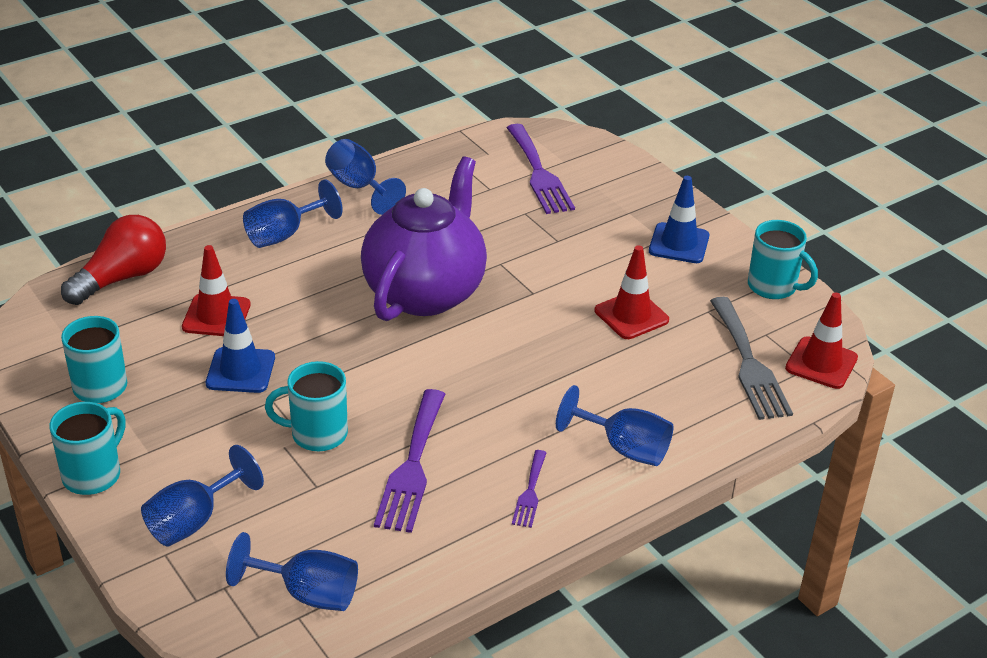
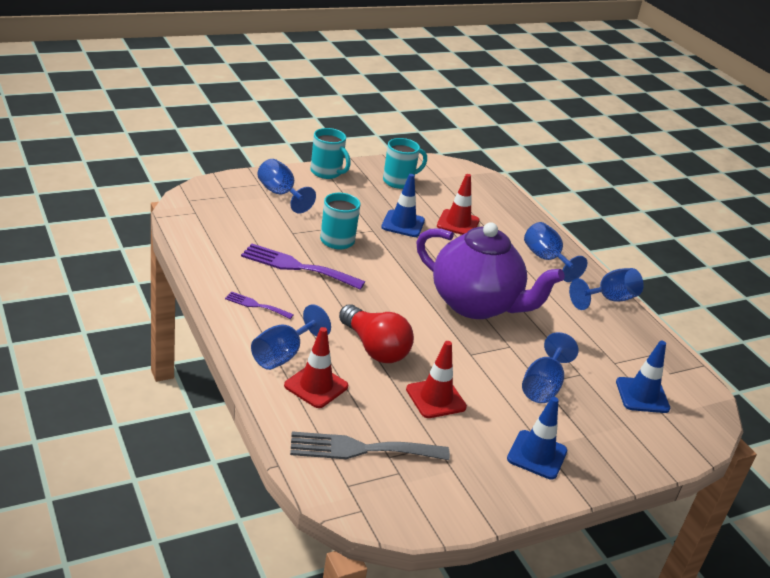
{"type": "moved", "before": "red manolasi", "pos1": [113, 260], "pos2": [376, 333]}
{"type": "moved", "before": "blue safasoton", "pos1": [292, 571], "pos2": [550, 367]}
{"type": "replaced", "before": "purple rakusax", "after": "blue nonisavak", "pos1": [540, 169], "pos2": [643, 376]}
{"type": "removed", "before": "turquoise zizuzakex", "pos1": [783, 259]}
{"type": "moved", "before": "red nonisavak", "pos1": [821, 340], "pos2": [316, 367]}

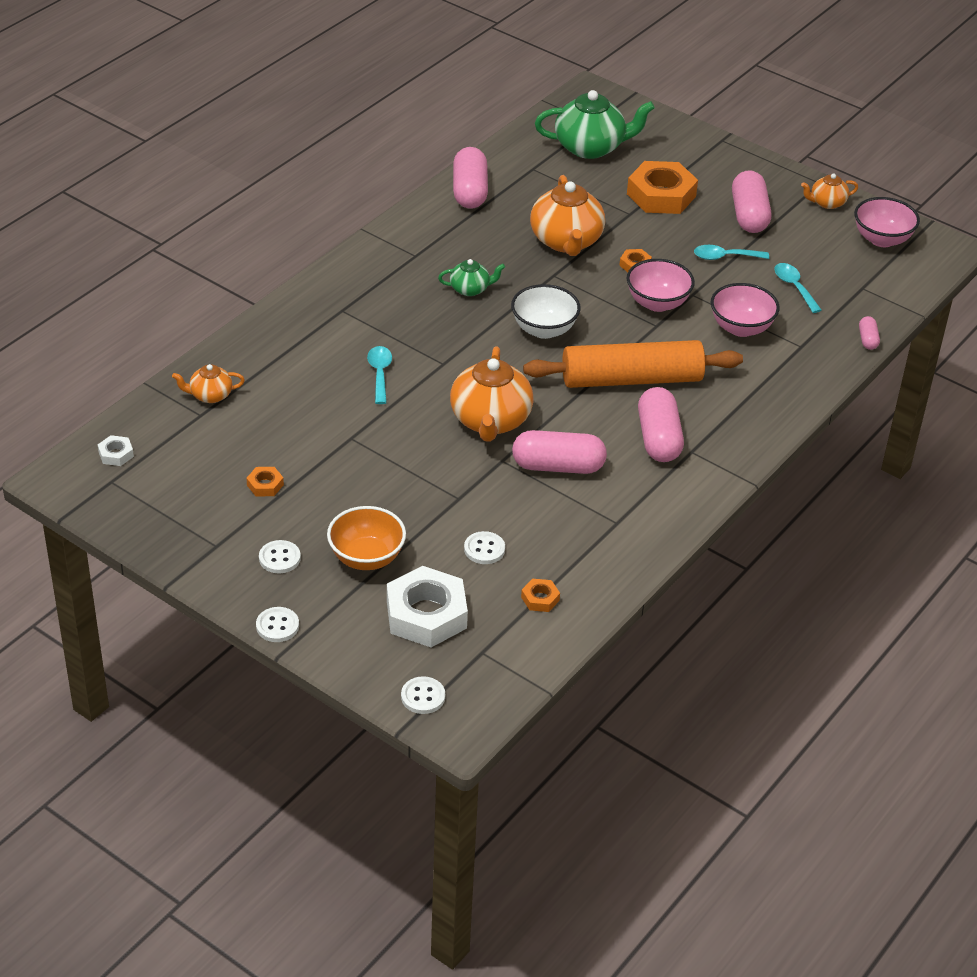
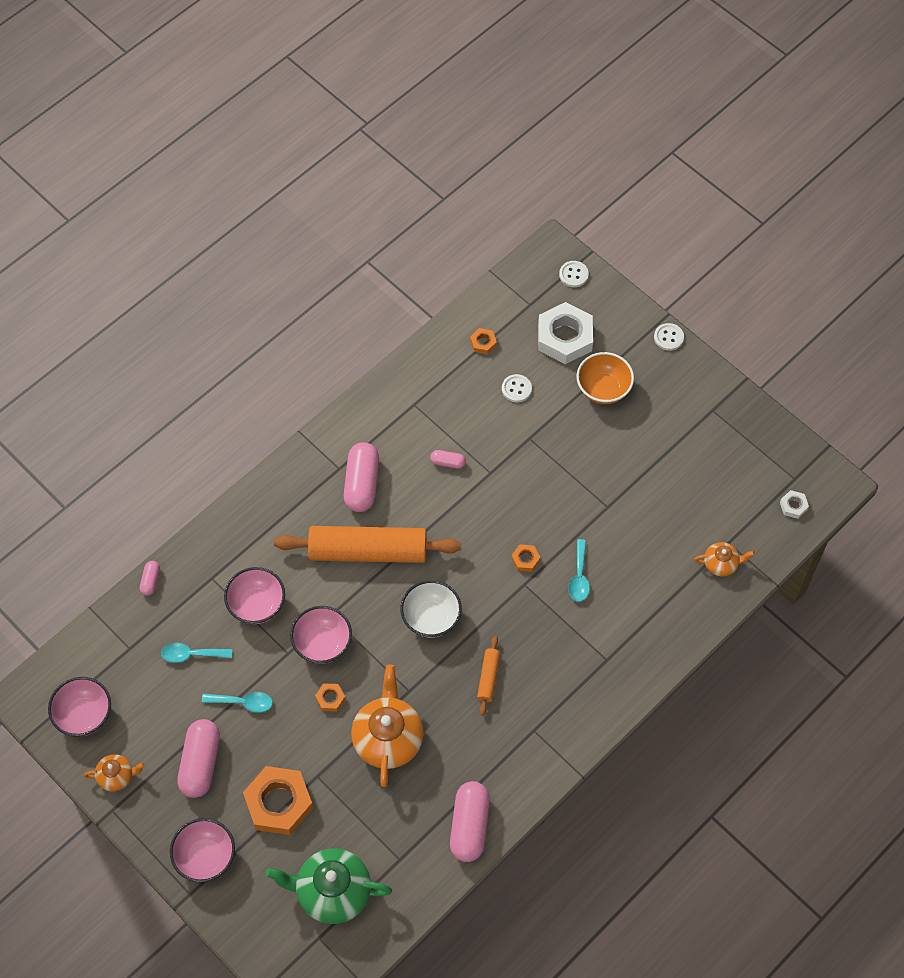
{"type": "moved", "before": "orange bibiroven", "pos1": [265, 482], "pos2": [526, 558]}
{"type": "removed", "before": "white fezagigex", "pos1": [280, 556]}
{"type": "replaced", "before": "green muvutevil", "after": "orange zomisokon", "pos1": [471, 277], "pos2": [489, 675]}
{"type": "removed", "before": "orange muvutevil", "pos1": [492, 394]}
{"type": "resized", "before": "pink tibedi", "pos1": [559, 452], "pos2": [448, 459], "scale": 0.48}
{"type": "turned", "before": "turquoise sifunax", "pos1": [798, 288], "pos2": [196, 653], "turn": 105}
{"type": "added", "after": "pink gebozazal", "pos2": [202, 850]}

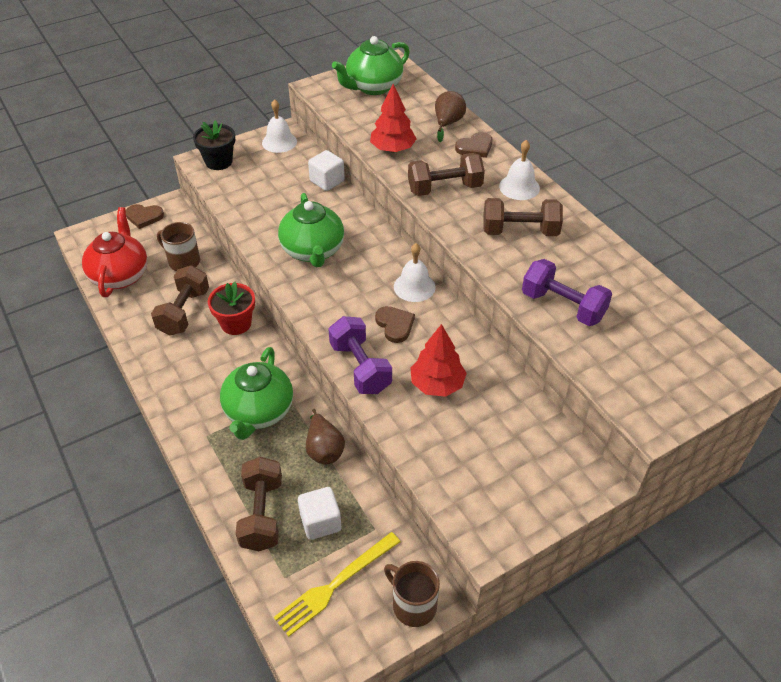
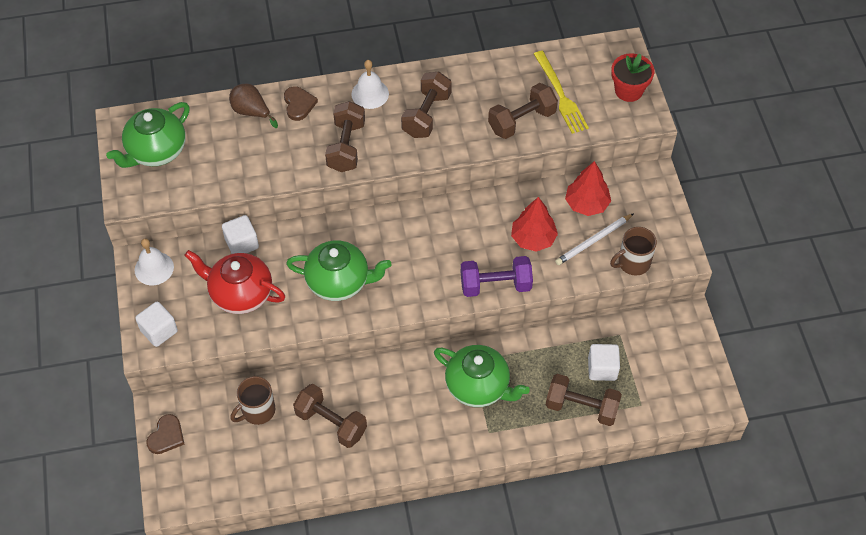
{"type": "moved", "before": "red muvutevil", "pos1": [115, 252], "pos2": [234, 282]}
{"type": "replaced", "before": "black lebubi", "after": "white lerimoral", "pos1": [214, 145], "pos2": [156, 324]}
{"type": "moved", "before": "red lebubi", "pos1": [231, 308], "pos2": [632, 77]}
{"type": "moved", "before": "yellow rakusax", "pos1": [337, 584], "pos2": [561, 92]}
{"type": "removed", "before": "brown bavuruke", "pos1": [325, 436]}
{"type": "turned", "before": "green muvutevil", "pos1": [371, 65], "pos2": [148, 135], "turn": 60}
{"type": "moved", "before": "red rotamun", "pos1": [393, 118], "pos2": [588, 188]}
{"type": "removed", "before": "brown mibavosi", "pos1": [395, 324]}
{"type": "moved", "before": "brown zizuzakex", "pos1": [412, 594], "pos2": [633, 251]}
{"type": "removed", "before": "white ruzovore", "pos1": [415, 272]}
{"type": "recoloured", "before": "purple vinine", "after": "brown vinine", "pos1": [567, 292], "pos2": [523, 111]}
{"type": "added", "after": "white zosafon", "pos2": [594, 239]}

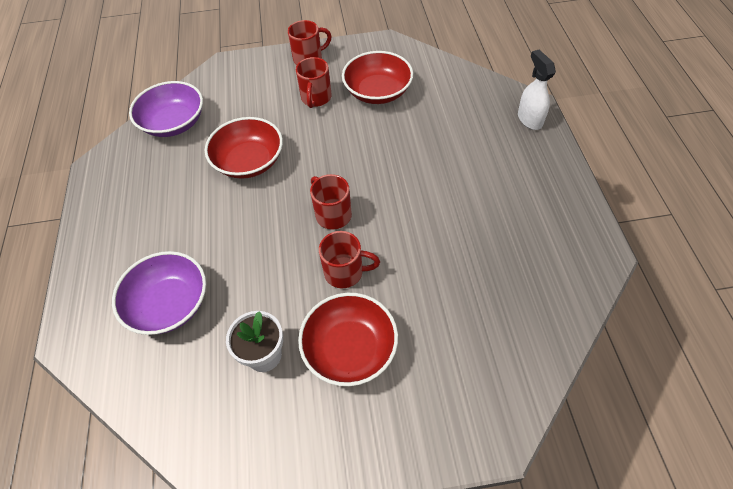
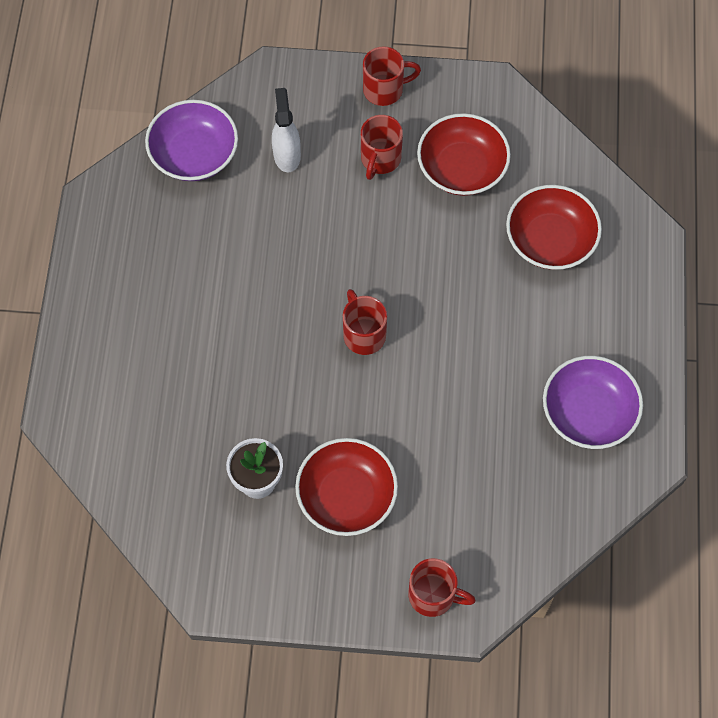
{"type": "moved", "before": "purple gebozazal", "pos1": [159, 293], "pos2": [593, 402]}
{"type": "moved", "before": "red gebozazal", "pos1": [244, 148], "pos2": [554, 227]}
{"type": "moved", "before": "red zizuzakex", "pos1": [349, 259], "pos2": [442, 587]}
{"type": "moved", "before": "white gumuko", "pos1": [537, 90], "pos2": [286, 130]}

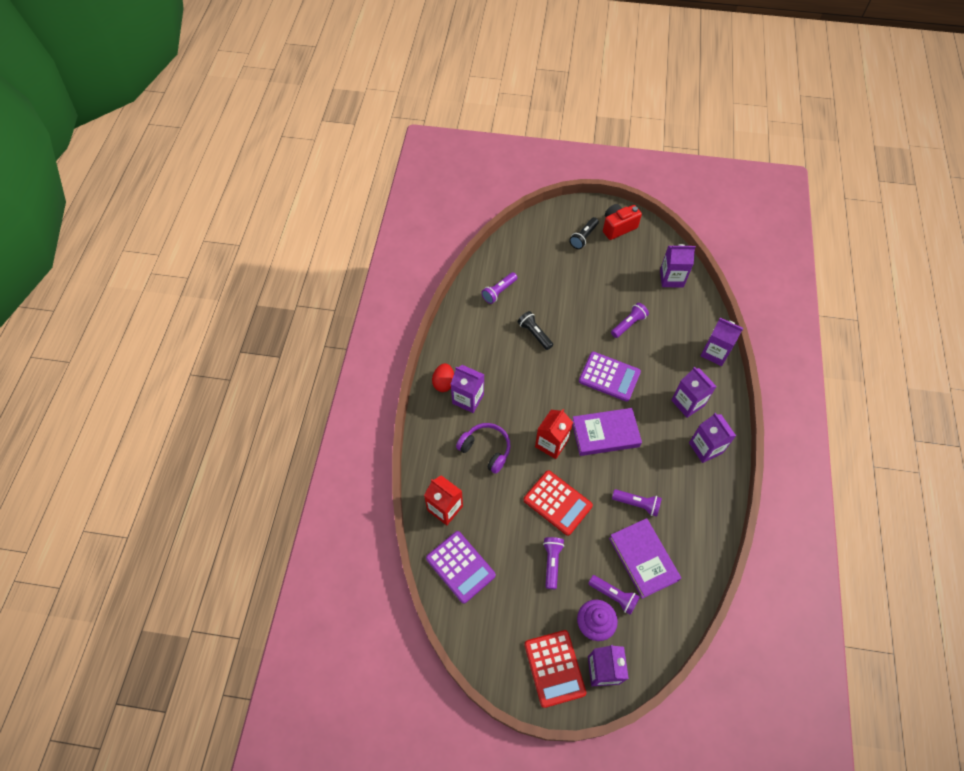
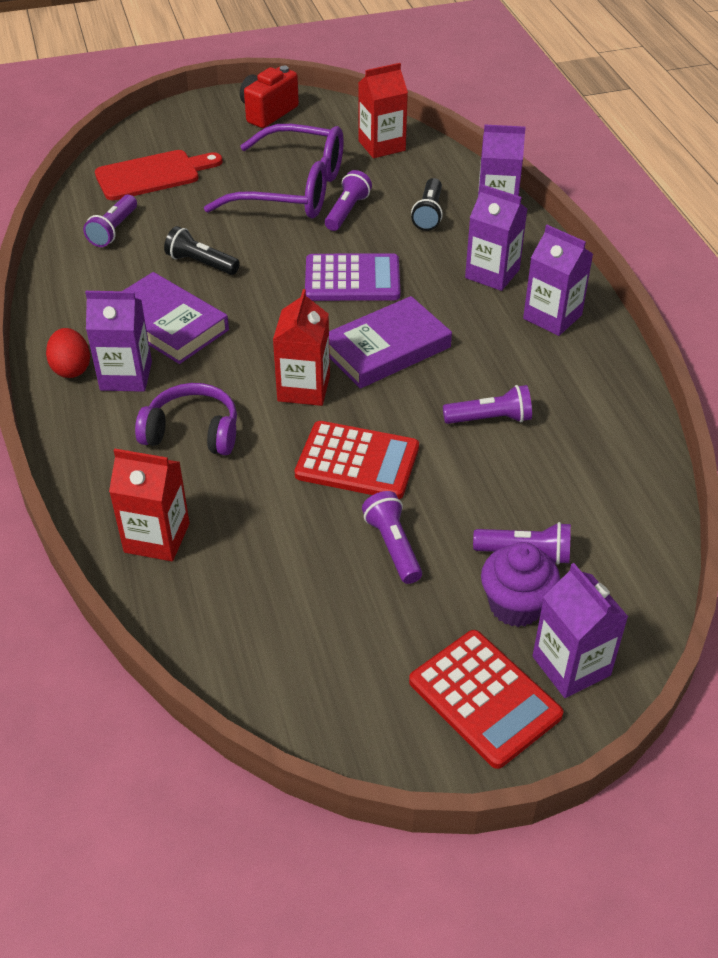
{"type": "removed", "before": "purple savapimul", "pos1": [461, 567]}
{"type": "moved", "before": "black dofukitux", "pos1": [584, 233], "pos2": [427, 204]}
{"type": "moved", "before": "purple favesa", "pos1": [645, 558], "pos2": [176, 318]}
{"type": "recoloured", "before": "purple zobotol", "after": "red zobotol", "pos1": [678, 266], "pos2": [383, 110]}
{"type": "added", "after": "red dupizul", "pos2": [159, 175]}
{"type": "added", "after": "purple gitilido", "pos2": [274, 171]}

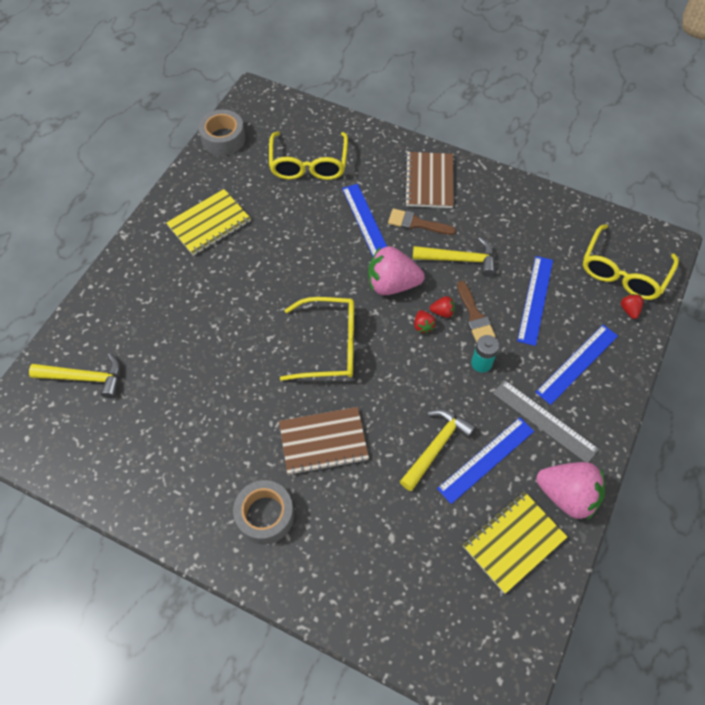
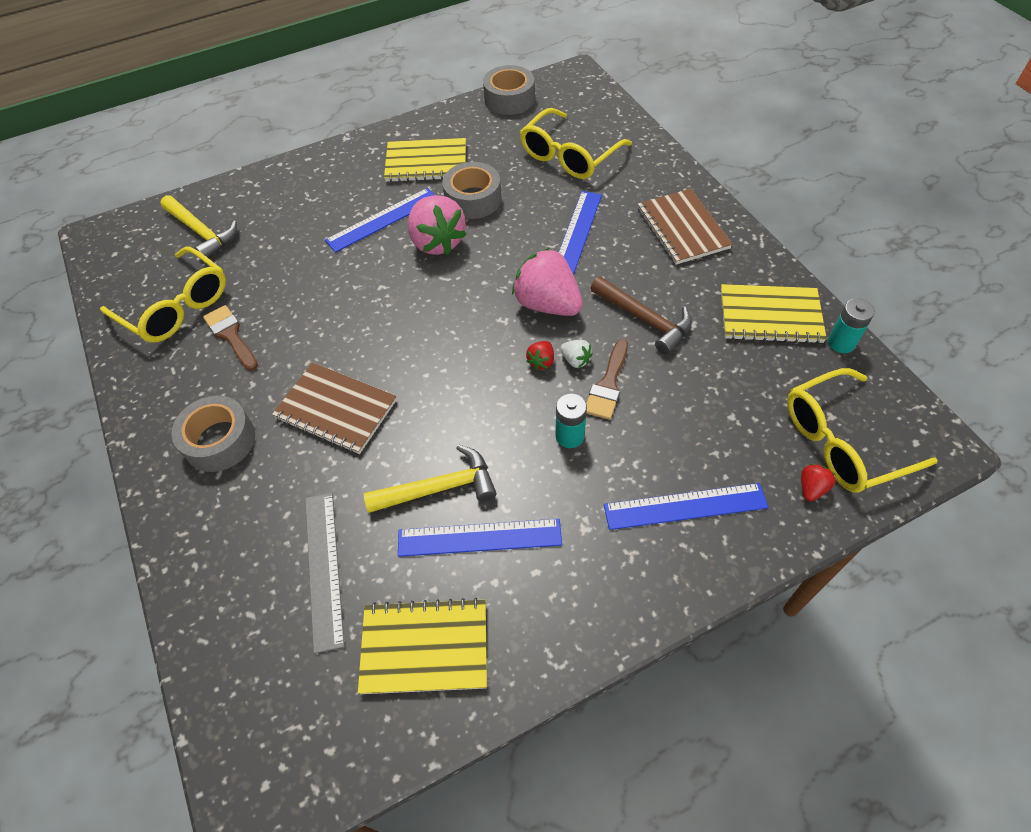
{"type": "moved", "before": "yellow gitilido", "pos1": [317, 339], "pos2": [163, 295]}
{"type": "moved", "before": "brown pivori", "pos1": [422, 221], "pos2": [230, 338]}
{"type": "turned", "before": "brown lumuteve", "pos1": [429, 180], "pos2": [685, 227], "turn": -60}
{"type": "recoloured", "before": "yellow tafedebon", "after": "brown tafedebon", "pos1": [454, 257], "pos2": [641, 315]}
{"type": "recoloured", "before": "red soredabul", "after": "white soredabul", "pos1": [442, 307], "pos2": [576, 354]}
{"type": "moved", "before": "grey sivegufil", "pos1": [546, 421], "pos2": [325, 573]}
{"type": "moved", "before": "blue sivegufil", "pos1": [535, 301], "pos2": [379, 220]}
{"type": "moved", "before": "pink soredabul", "pos1": [570, 491], "pos2": [437, 225]}
{"type": "added", "after": "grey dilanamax", "pos2": [471, 190]}
{"type": "added", "after": "yellow lumuteve", "pos2": [774, 314]}
{"type": "added", "after": "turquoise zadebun", "pos2": [851, 325]}

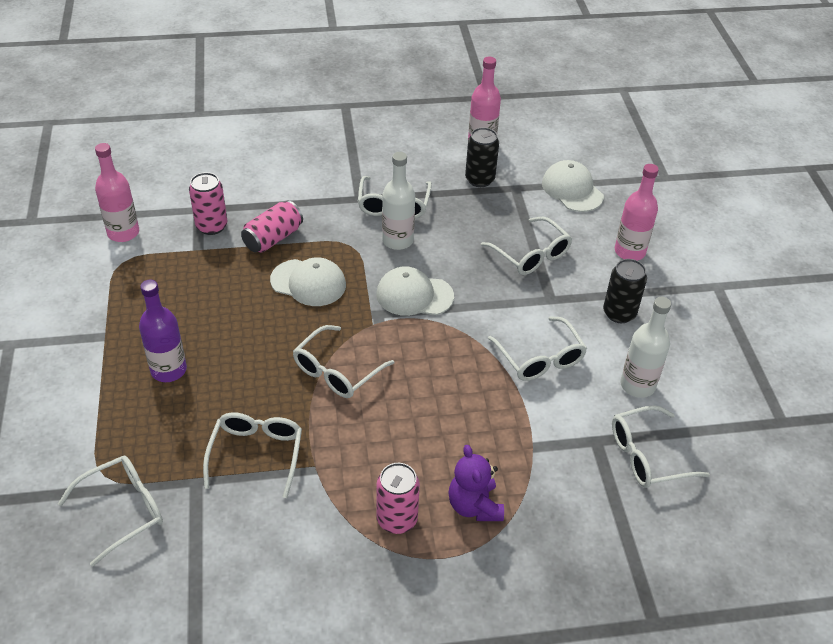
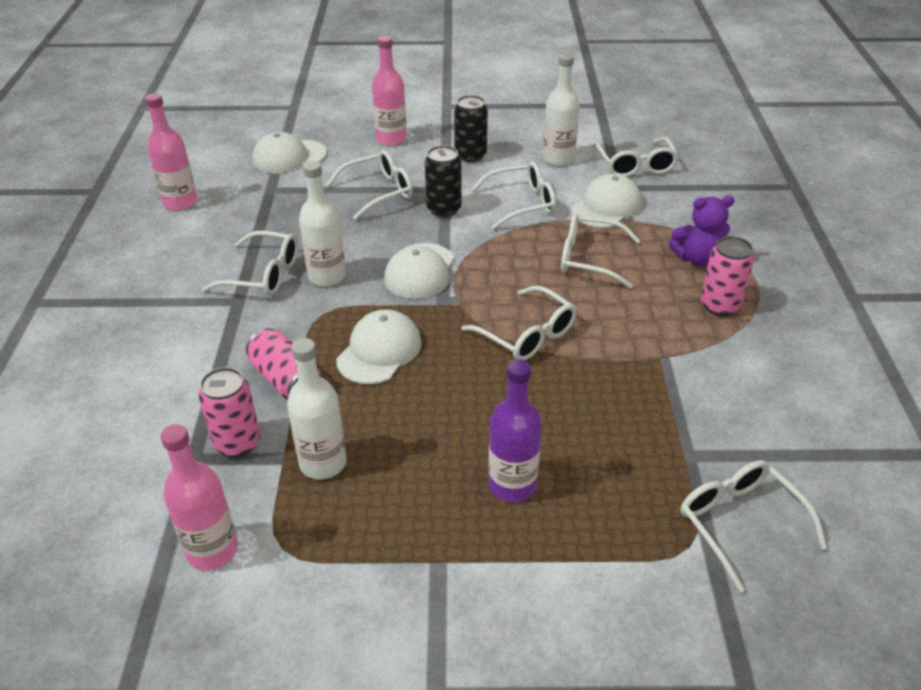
{"type": "moved", "before": "white gitilido", "pos1": [252, 455], "pos2": [601, 251]}
{"type": "moved", "before": "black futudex", "pos1": [482, 157], "pos2": [443, 181]}
{"type": "added", "after": "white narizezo", "pos2": [317, 408]}
{"type": "added", "after": "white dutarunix", "pos2": [607, 201]}

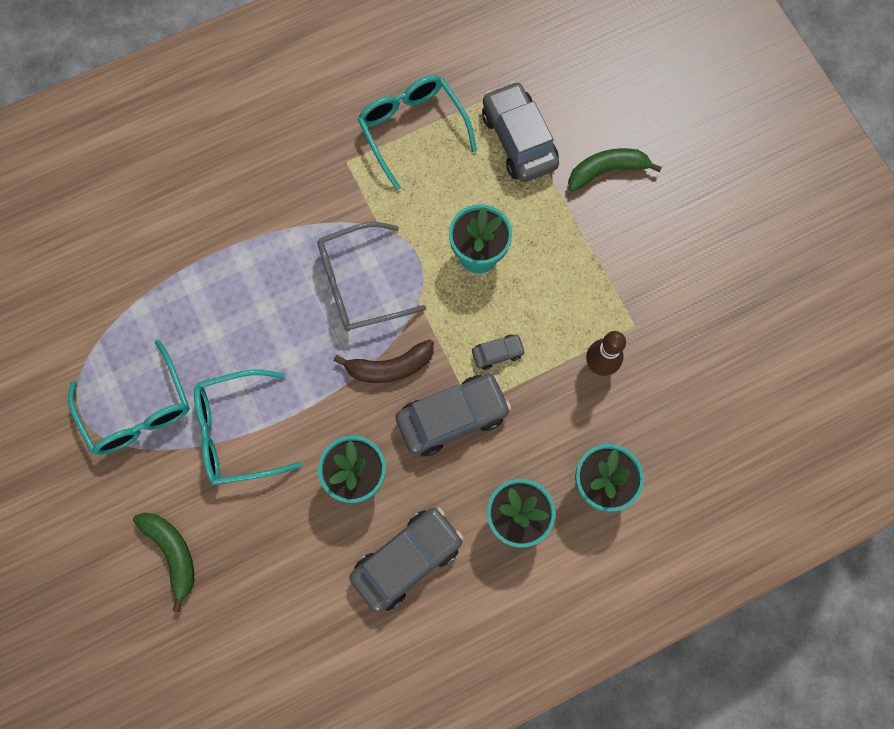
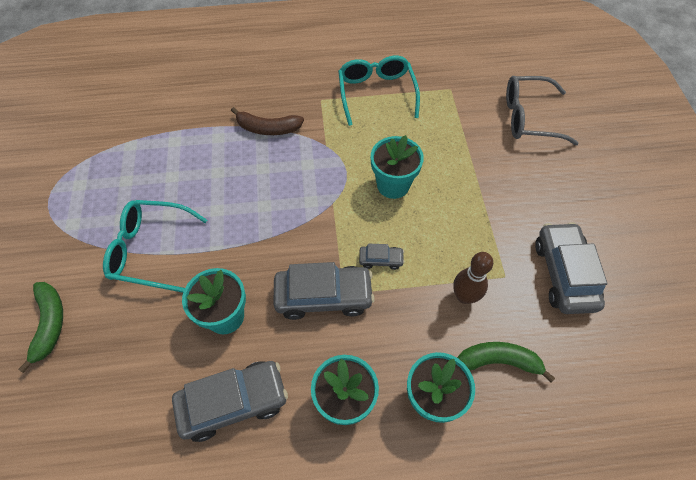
{"type": "removed", "before": "turquoise gitilido", "pos1": [129, 397]}
{"type": "moved", "before": "grey gitilido", "pos1": [371, 276], "pos2": [542, 110]}
{"type": "moved", "before": "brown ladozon", "pos1": [384, 361], "pos2": [267, 121]}
{"type": "moved", "before": "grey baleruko", "pos1": [520, 131], "pos2": [571, 268]}
{"type": "moved", "before": "green ladozon", "pos1": [615, 170], "pos2": [506, 362]}

